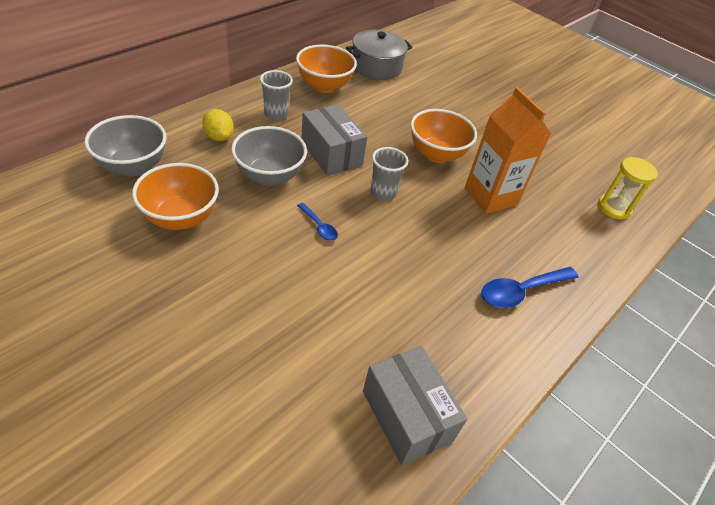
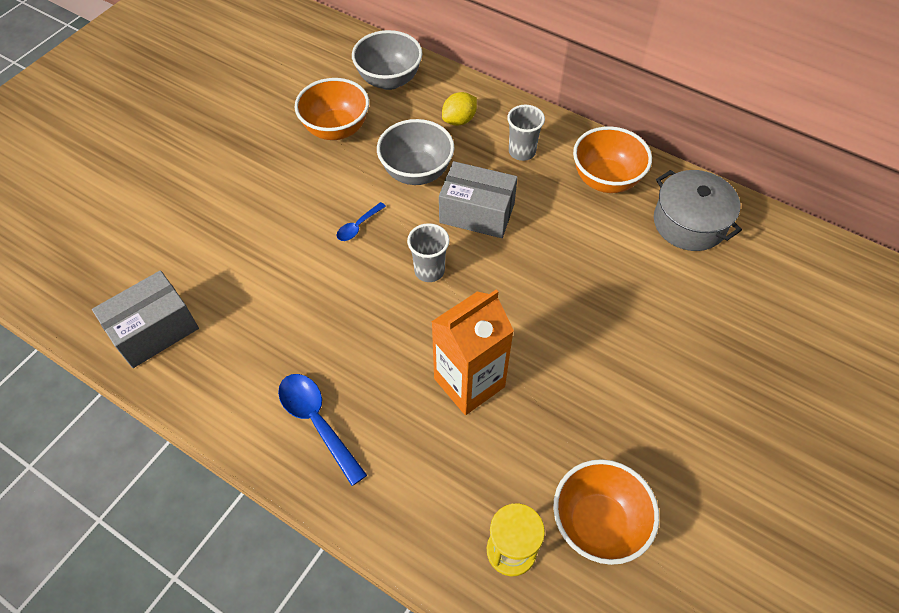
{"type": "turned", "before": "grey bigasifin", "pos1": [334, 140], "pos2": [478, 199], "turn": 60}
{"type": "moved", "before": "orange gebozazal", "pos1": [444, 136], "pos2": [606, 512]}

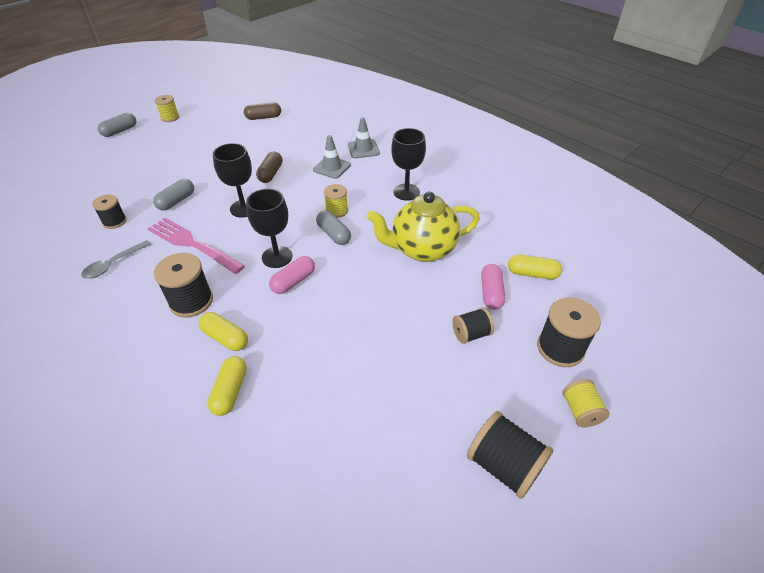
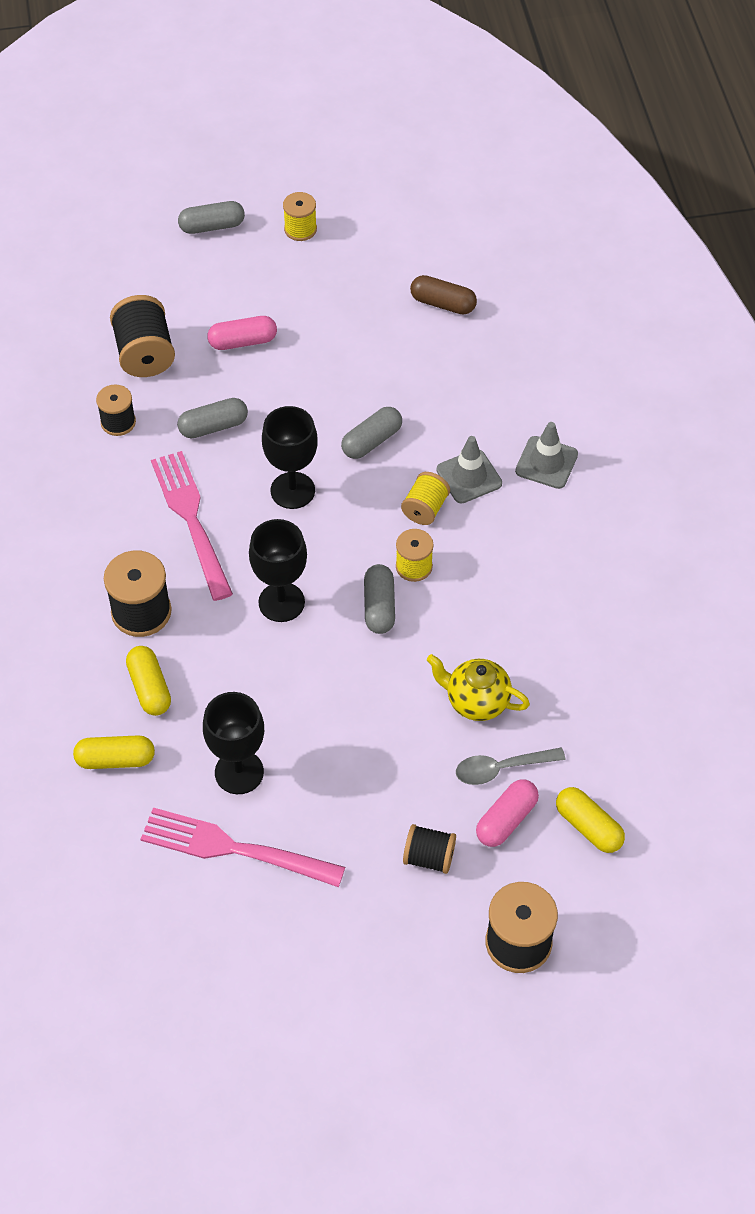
{"type": "moved", "before": "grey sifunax", "pos1": [116, 259], "pos2": [510, 766]}
{"type": "turned", "before": "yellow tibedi", "pos1": [227, 386], "pos2": [114, 752], "turn": 45}
{"type": "recoloured", "before": "brown tibedi", "after": "grey tibedi", "pos1": [269, 167], "pos2": [371, 433]}
{"type": "moved", "before": "pink tibedi", "pos1": [292, 275], "pos2": [242, 333]}
{"type": "resized", "before": "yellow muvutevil", "pos1": [423, 227], "pos2": [478, 687], "scale": 0.61}
{"type": "moved", "before": "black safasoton", "pos1": [408, 164], "pos2": [233, 743]}
{"type": "moved", "before": "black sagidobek", "pos1": [510, 455], "pos2": [142, 336]}
{"type": "moved", "before": "yellow sagidobek", "pos1": [586, 403], "pos2": [425, 498]}
{"type": "added", "after": "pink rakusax", "pos2": [242, 847]}

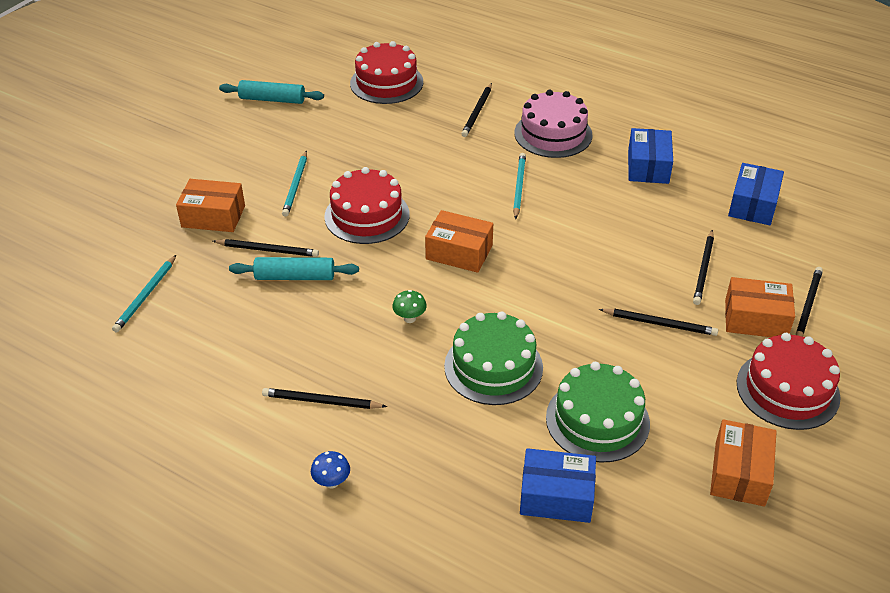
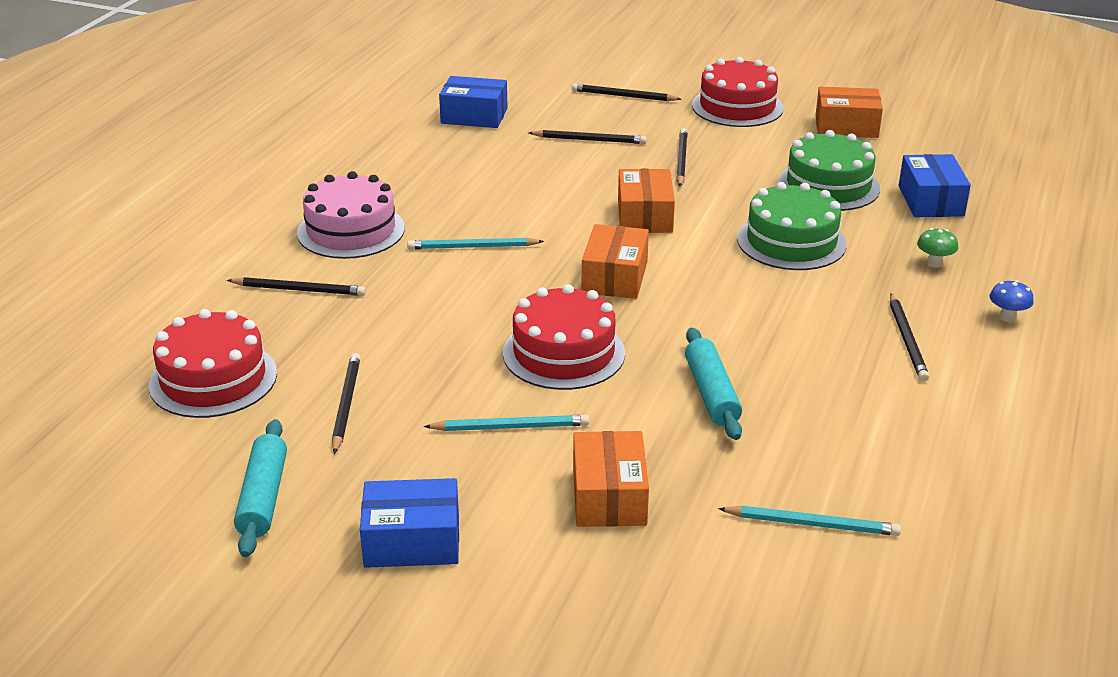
{"type": "moved", "before": "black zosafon", "pos1": [266, 248], "pos2": [346, 403]}
{"type": "moved", "before": "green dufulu", "pos1": [409, 306], "pos2": [937, 248]}
{"type": "moved", "before": "blue bigasifin", "pos1": [650, 156], "pos2": [409, 523]}
{"type": "moved", "before": "orange bigasifin", "pos1": [760, 307], "pos2": [646, 201]}

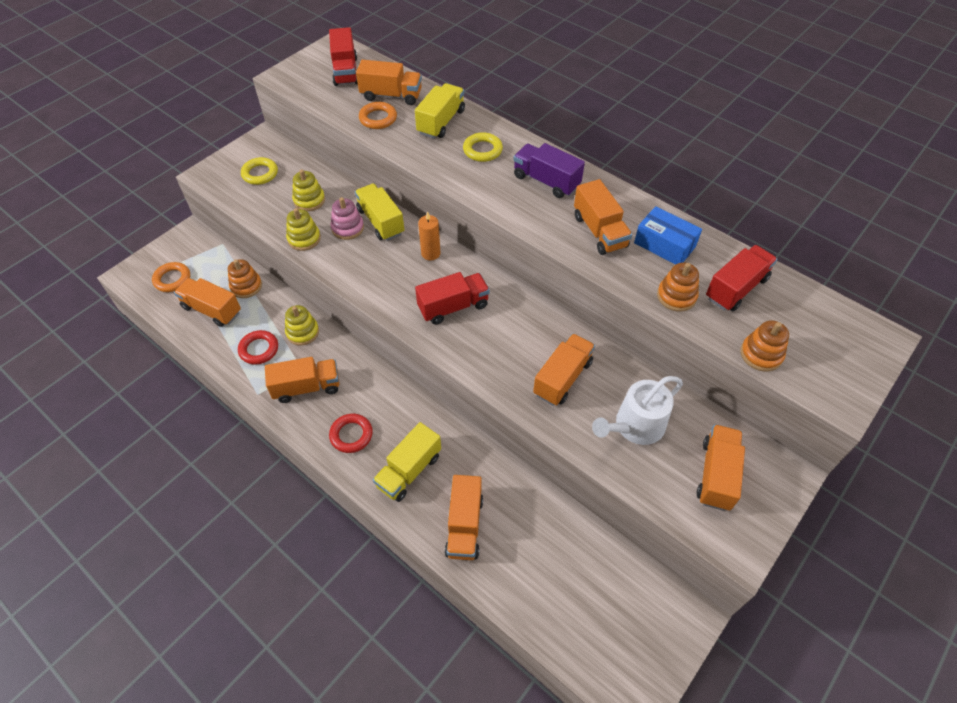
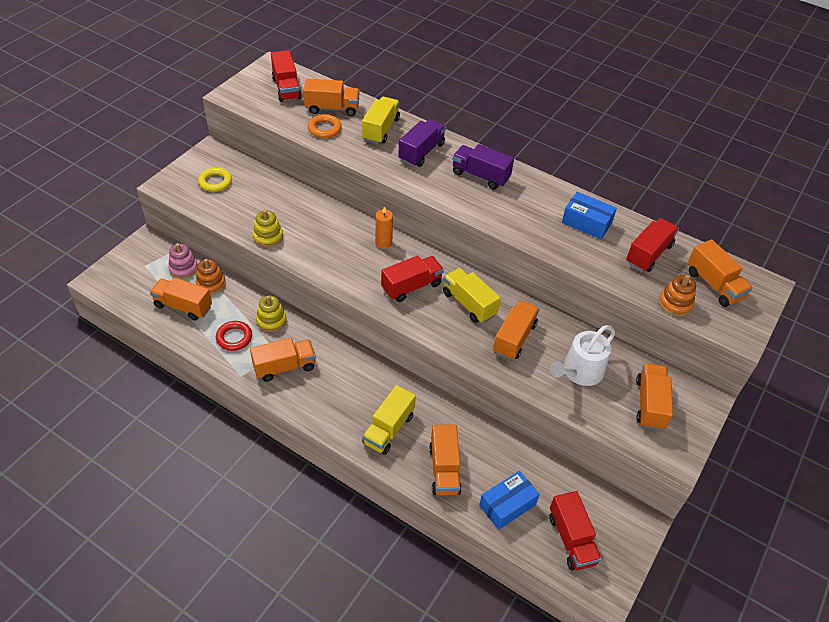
{"type": "removed", "before": "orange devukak", "pos1": [171, 277]}
{"type": "removed", "before": "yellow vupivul", "pos1": [308, 190]}
{"type": "removed", "before": "red devukak", "pos1": [351, 433]}
{"type": "moved", "before": "pink vupivul", "pos1": [347, 218], "pos2": [183, 261]}
{"type": "moved", "before": "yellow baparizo", "pos1": [379, 212], "pos2": [472, 295]}
{"type": "replaced", "before": "yellow devukak", "after": "purple baparizo", "pos1": [483, 147], "pos2": [422, 143]}
{"type": "moved", "before": "orange baparizo", "pos1": [603, 217], "pos2": [720, 273]}
{"type": "removed", "before": "orange vupivul", "pos1": [678, 287]}
{"type": "added", "after": "blue bigasifin", "pos2": [509, 500]}
{"type": "added", "after": "red baparizo", "pos2": [575, 531]}

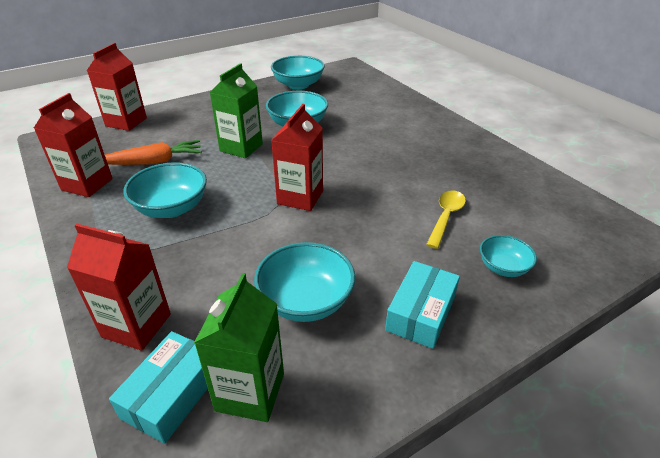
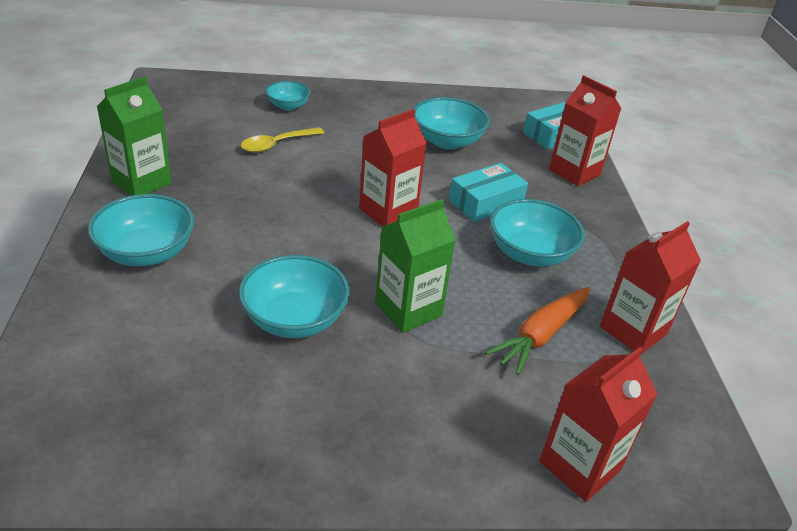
{"type": "turned", "before": "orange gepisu", "pos1": [153, 152], "pos2": [537, 331], "turn": -60}
{"type": "moved", "before": "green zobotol", "pos1": [239, 347], "pos2": [134, 136]}
{"type": "moved", "before": "turquoise gebozazal", "pos1": [298, 73], "pos2": [141, 230]}
{"type": "moved", "before": "turquoise bigasifin", "pos1": [422, 305], "pos2": [488, 192]}

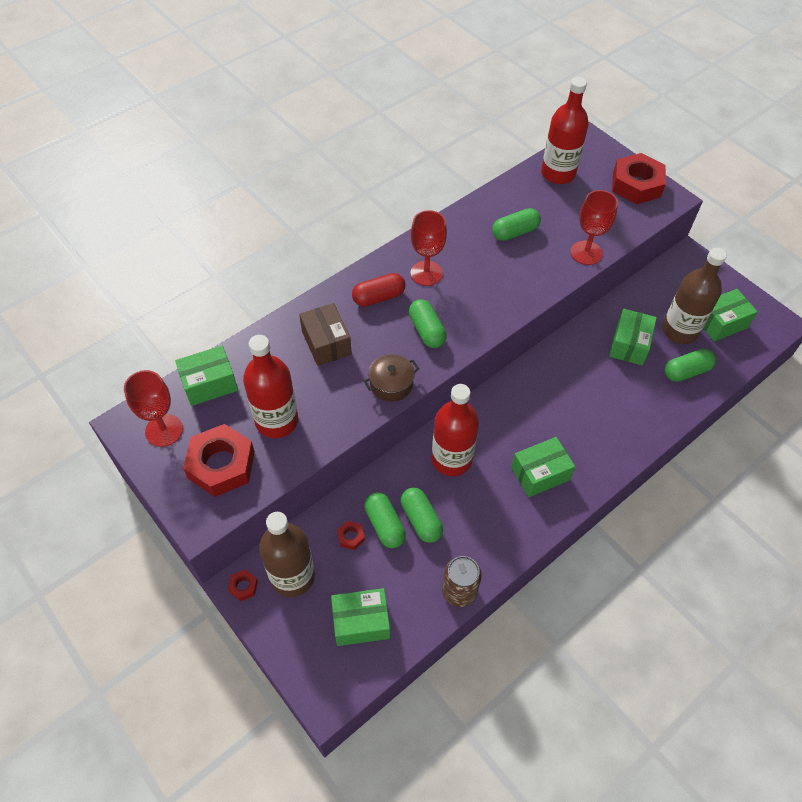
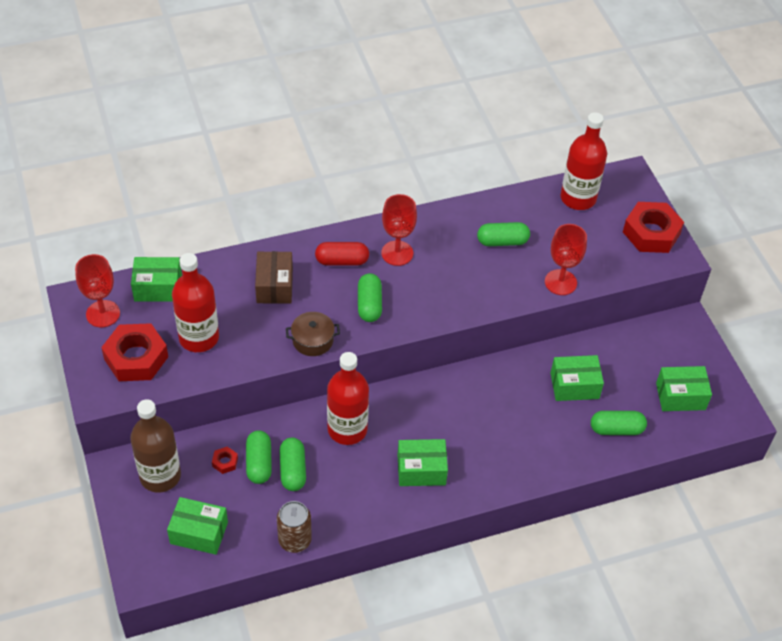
{"type": "removed", "before": "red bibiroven", "pos1": [243, 585]}
{"type": "turned", "before": "green bigasifin", "pos1": [633, 337], "pos2": [577, 378], "turn": 45}
{"type": "removed", "before": "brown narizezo", "pos1": [694, 296]}

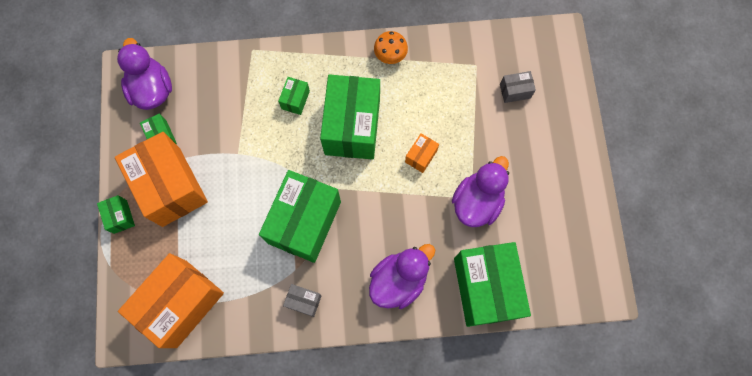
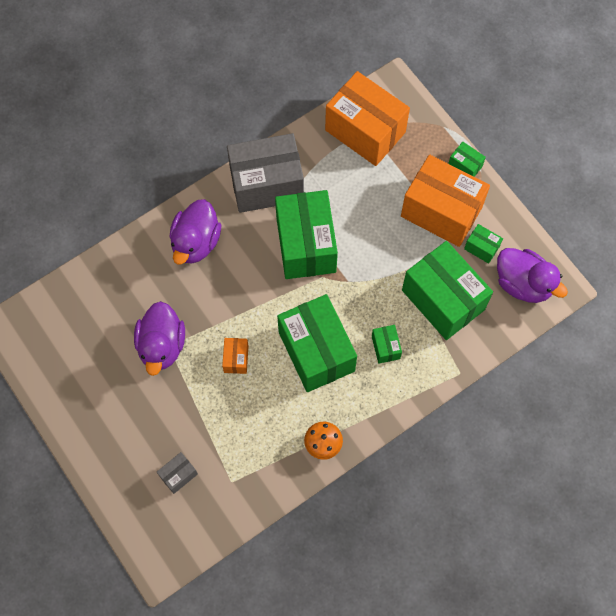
{"type": "turned", "before": "orange bigasifin", "pos1": [171, 300], "pos2": [367, 118], "turn": -60}
{"type": "resized", "before": "grey bigasifin", "pos1": [302, 300], "pos2": [265, 173], "scale": 2.34}
{"type": "moved", "before": "green bigasifin", "pos1": [492, 284], "pos2": [447, 290]}

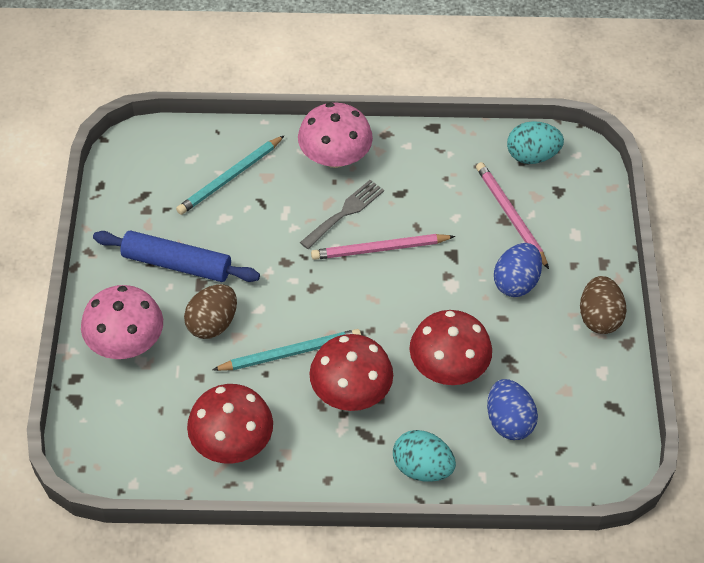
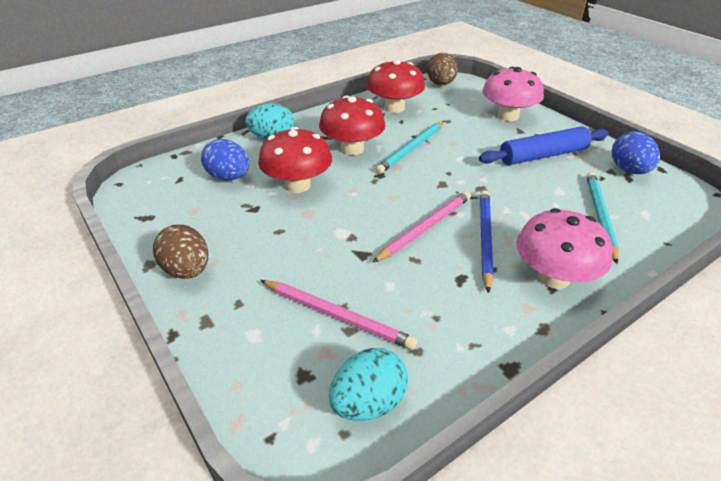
{"type": "moved", "before": "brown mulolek", "pos1": [210, 311], "pos2": [442, 69]}
{"type": "replaced", "before": "grey rakusax", "after": "blue zosafon", "pos1": [342, 214], "pos2": [487, 241]}
{"type": "moved", "before": "blue mulolek", "pos1": [518, 270], "pos2": [636, 152]}

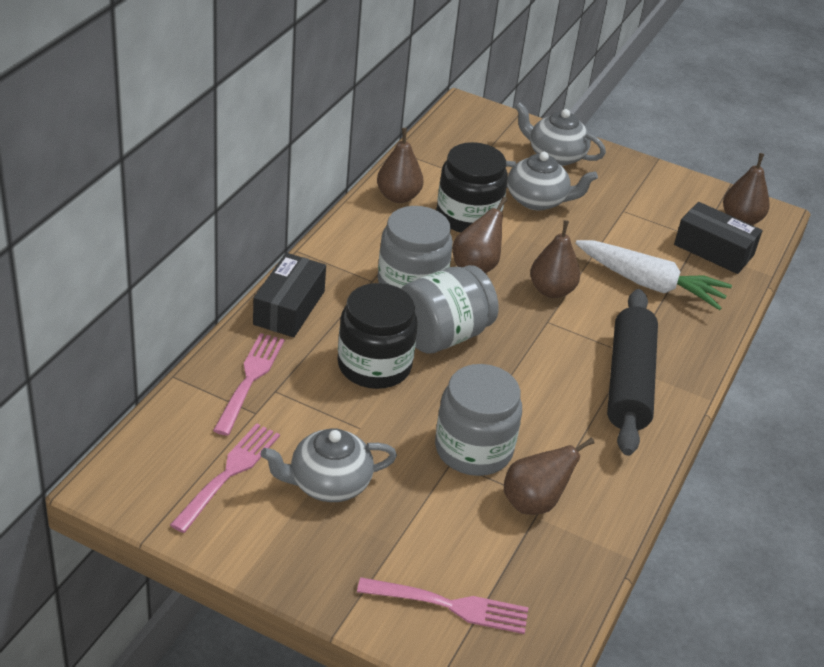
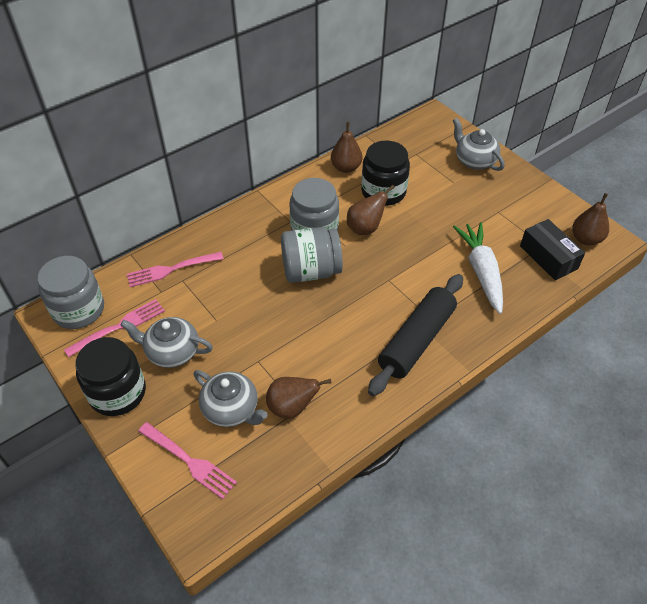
{"type": "turned", "before": "pink rakusax", "pos1": [249, 384], "pos2": [175, 269], "turn": -150}
{"type": "removed", "before": "black bigasifin", "pos1": [289, 295]}
{"type": "moved", "before": "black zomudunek", "pos1": [377, 336], "pos2": [110, 376]}
{"type": "moved", "before": "grey zomudunek", "pos1": [478, 420], "pos2": [71, 292]}
{"type": "moved", "before": "grey muvutevil", "pos1": [552, 181], "pos2": [230, 398]}
{"type": "removed", "before": "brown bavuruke", "pos1": [555, 259]}
{"type": "turned", "before": "white gepisu", "pos1": [653, 275], "pos2": [478, 268], "turn": -150}

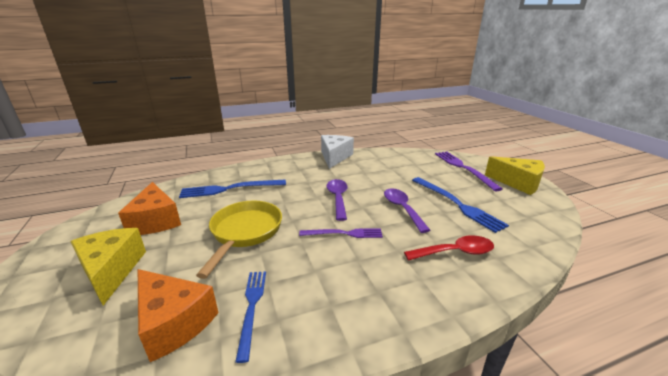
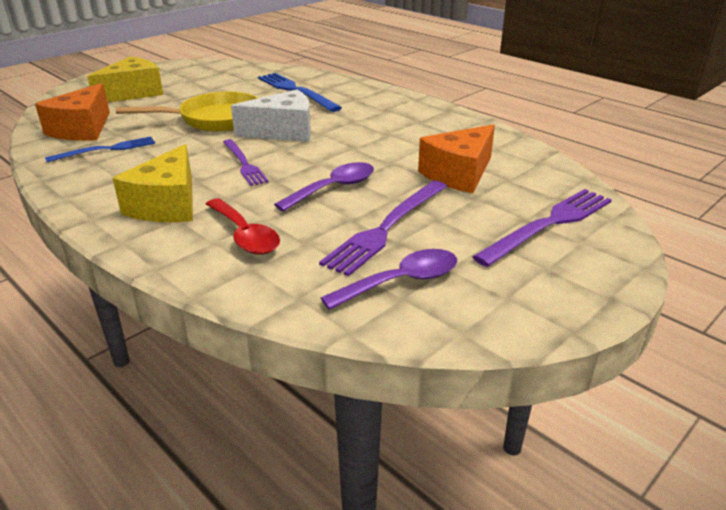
{"type": "moved", "before": "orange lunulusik", "pos1": [149, 208], "pos2": [456, 158]}
{"type": "moved", "before": "white lunulusik", "pos1": [337, 152], "pos2": [271, 116]}
{"type": "moved", "before": "purple sifunax", "pos1": [337, 200], "pos2": [389, 279]}
{"type": "recoloured", "before": "blue rakusax", "after": "purple rakusax", "pos1": [460, 205], "pos2": [383, 228]}
{"type": "moved", "before": "yellow lunulusik", "pos1": [515, 175], "pos2": [152, 183]}

